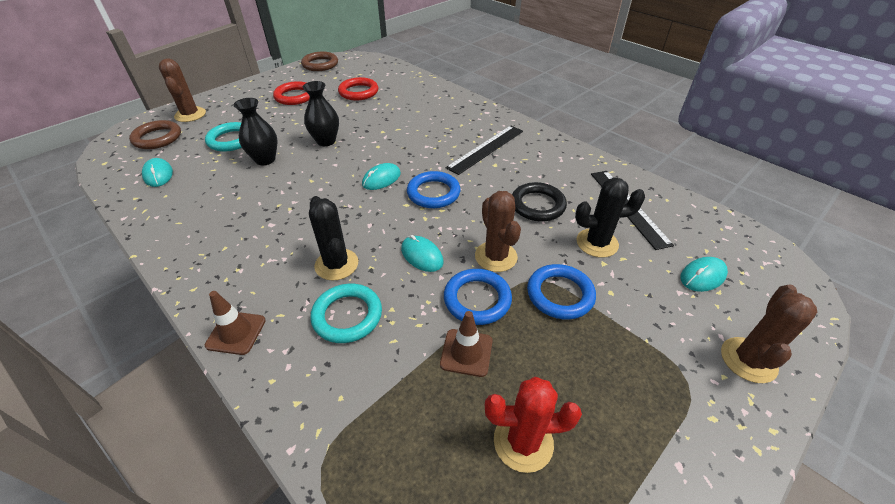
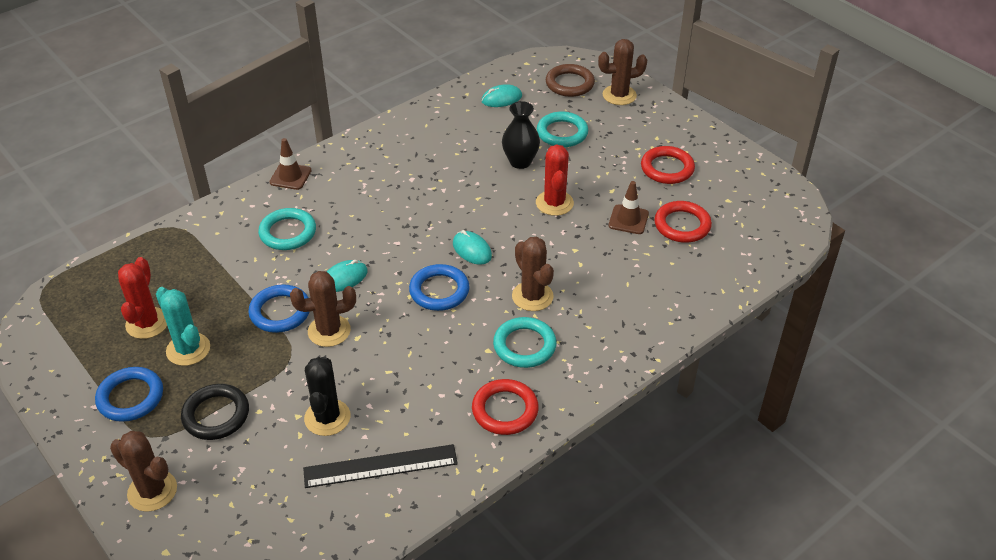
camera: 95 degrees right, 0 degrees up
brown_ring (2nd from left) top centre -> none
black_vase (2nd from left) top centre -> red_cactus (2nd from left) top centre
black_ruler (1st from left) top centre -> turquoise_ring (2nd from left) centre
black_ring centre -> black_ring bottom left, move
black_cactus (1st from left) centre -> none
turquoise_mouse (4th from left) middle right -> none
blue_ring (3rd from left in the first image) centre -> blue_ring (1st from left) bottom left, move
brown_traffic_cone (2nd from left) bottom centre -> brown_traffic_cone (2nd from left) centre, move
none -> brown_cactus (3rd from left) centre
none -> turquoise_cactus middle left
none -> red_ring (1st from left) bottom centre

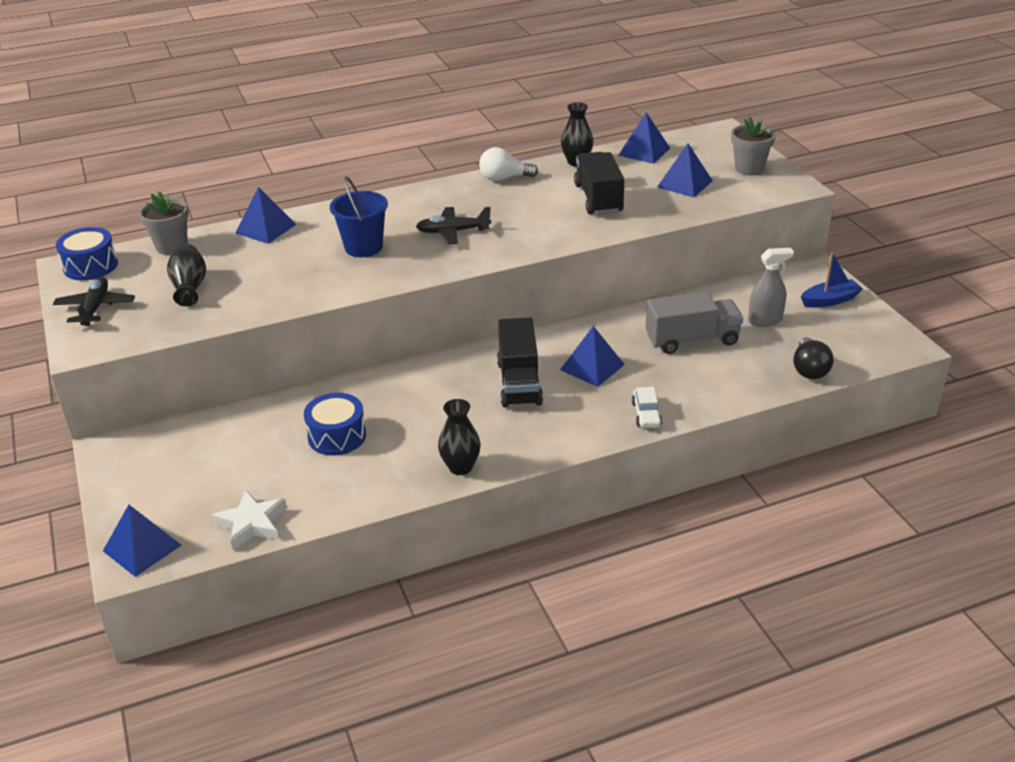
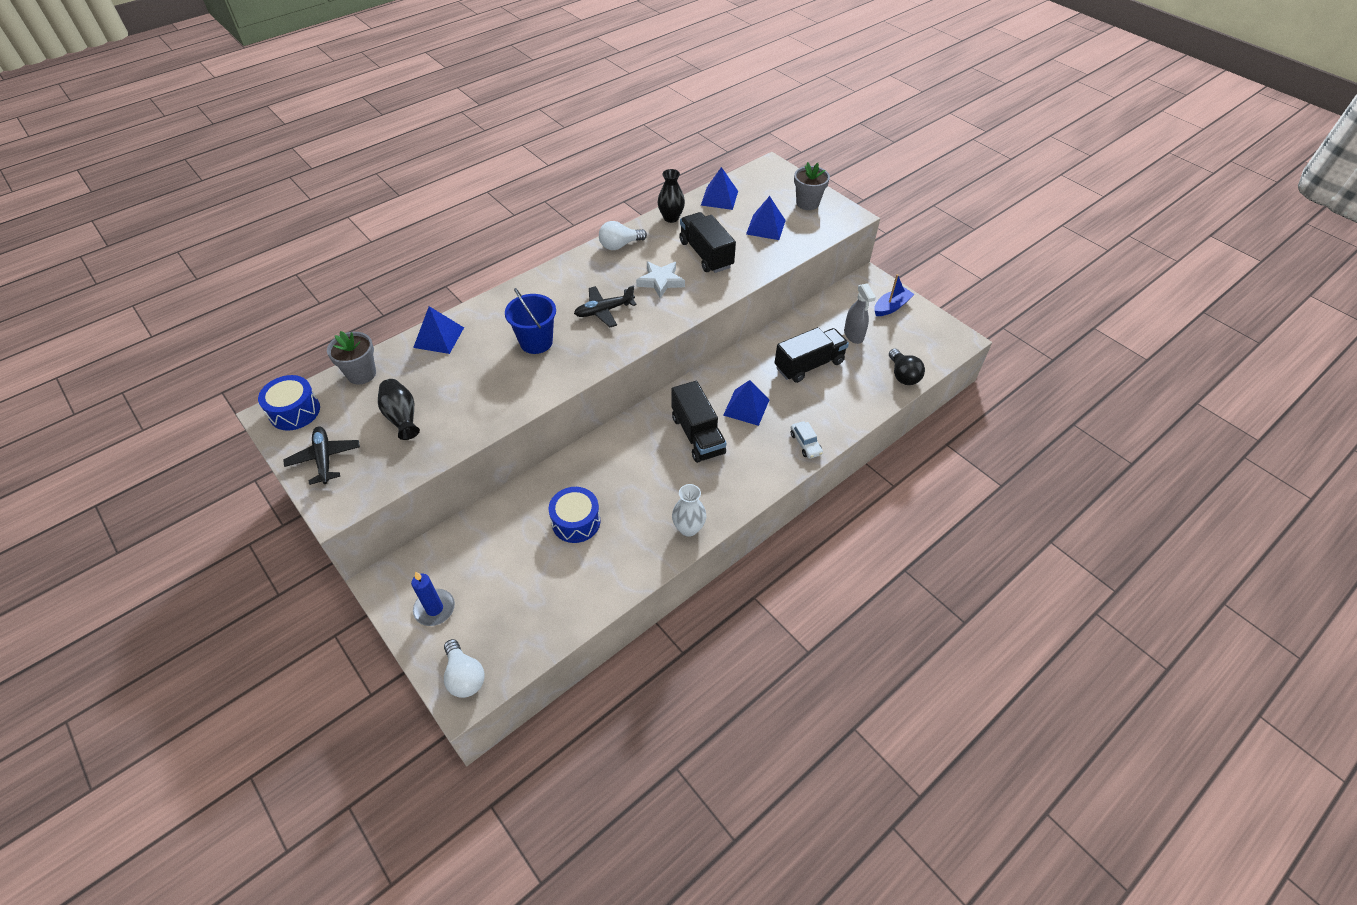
camera: 20 degrees left, 15 degrees up
grey_spray_bottle middle right -> grey_spray_bottle centre, 105 degrees clockwise
grey_truck middle right -> black_truck (3rd from left) centre
black_vase (2nd from left) centre -> white_vase centre
white_star bottom left -> white_star top centre, move
blue_pyramid (1st from left) bottom left -> white_light_bulb (1st from left) bottom centre
none -> blue_candle middle left

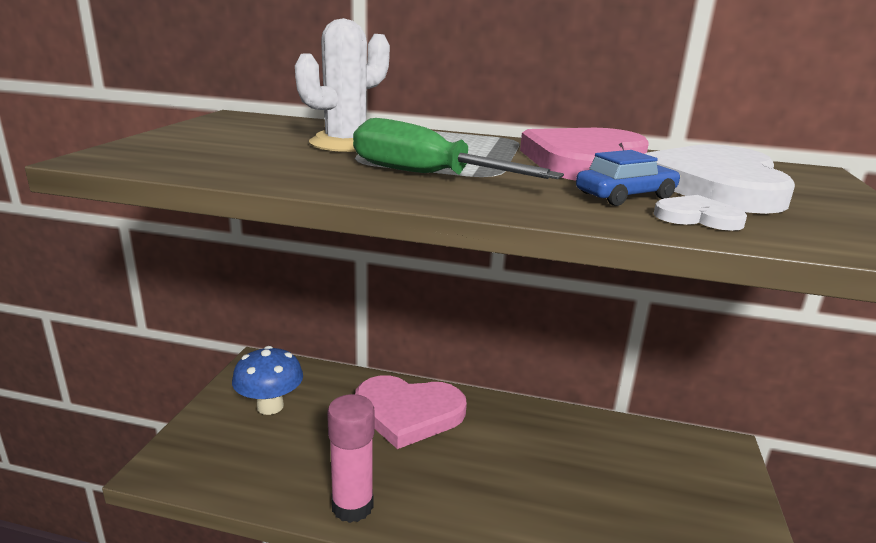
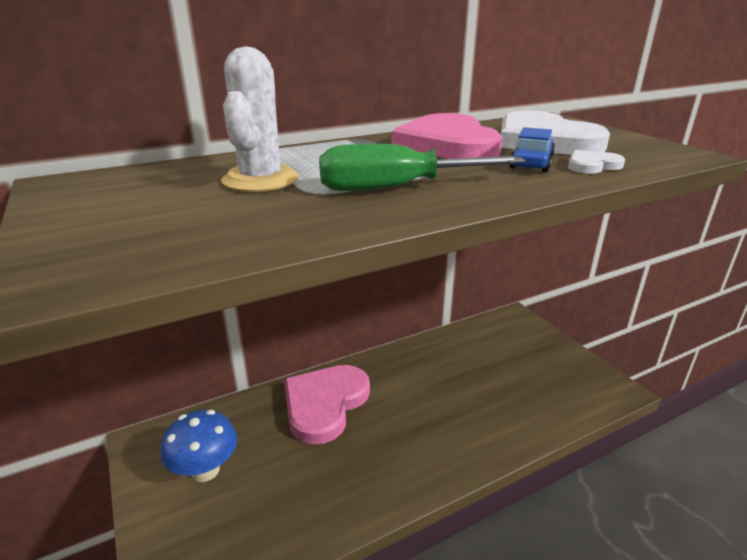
camera: 40 degrees left, 5 degrees up
pink_heart (1st from left) bottom centre, 150 degrees clockwise
pink_glue_stick bottom centre -> none

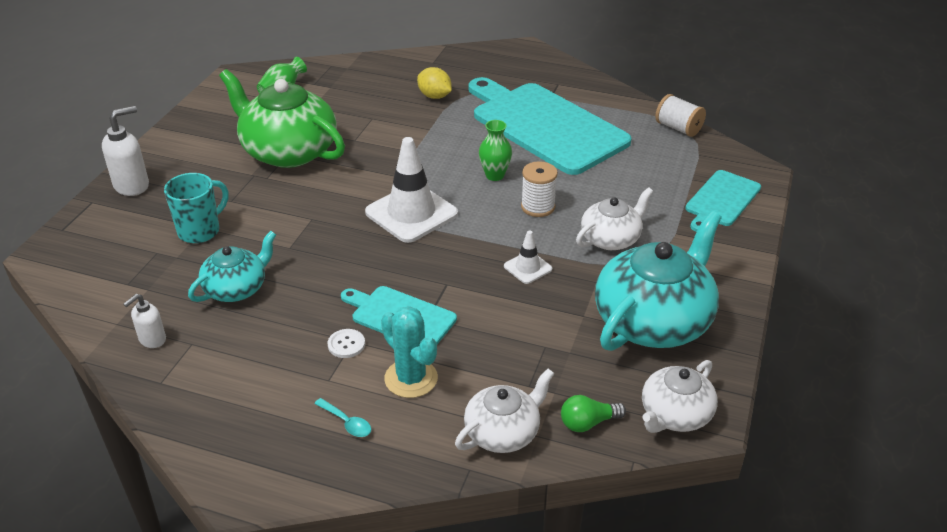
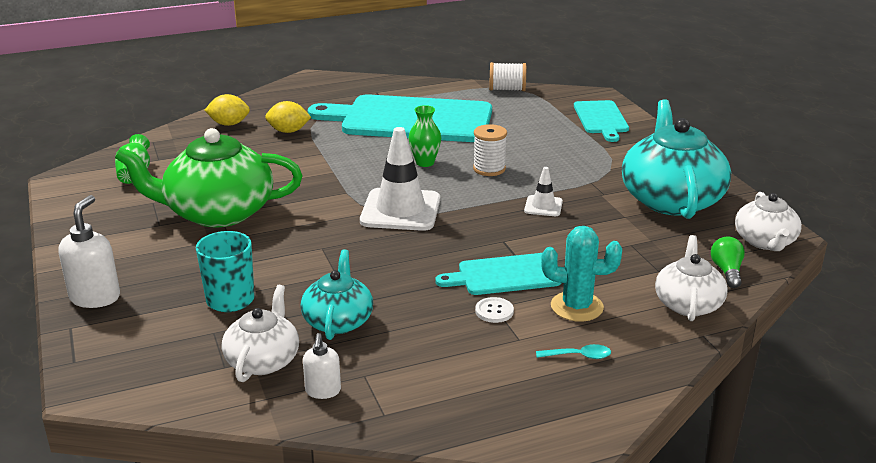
camera: 40 degrees left, 10 degrees down
white_teapot (2nd from left in the first image) centre -> white_teapot (1st from left) bottom left, move
green_light_bulb bottom centre -> green_light_bulb middle right, 150 degrees clockwise
none -> yellow_lemon (1st from left) top left

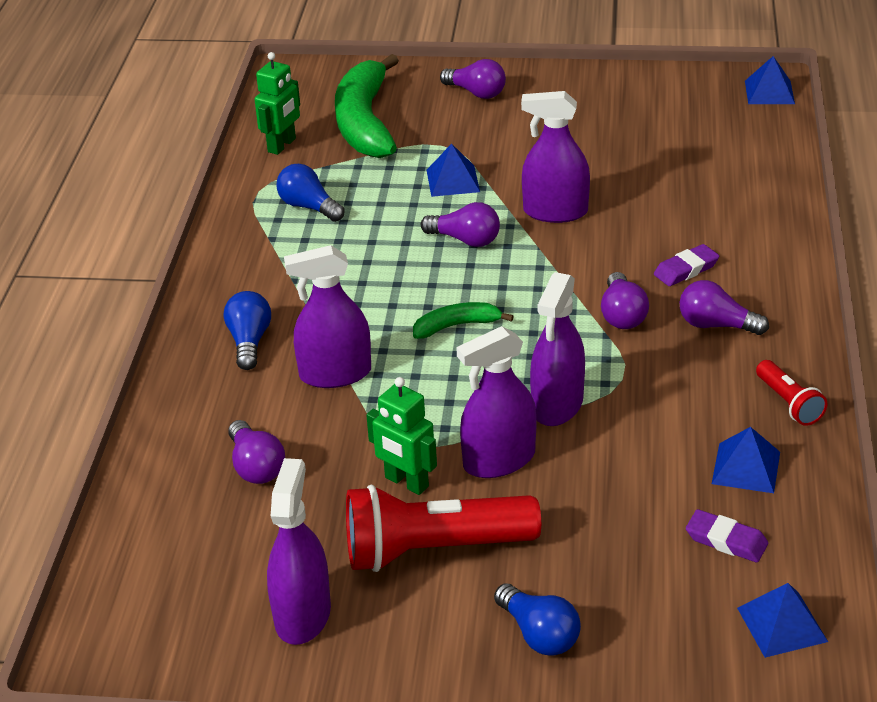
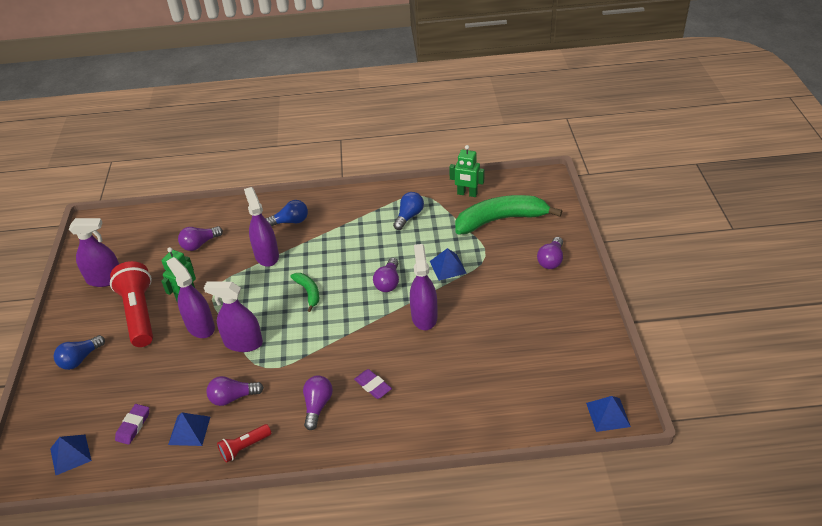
camera: 80 degrees right, 5 degrees up
purple_light_bulb (4th from left in the first image) middle right -> purple_light_bulb (2nd from left) bottom left, move

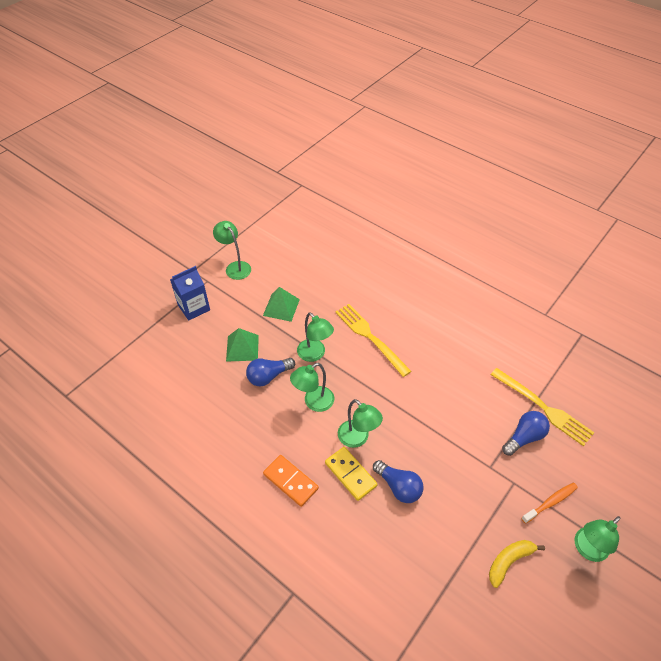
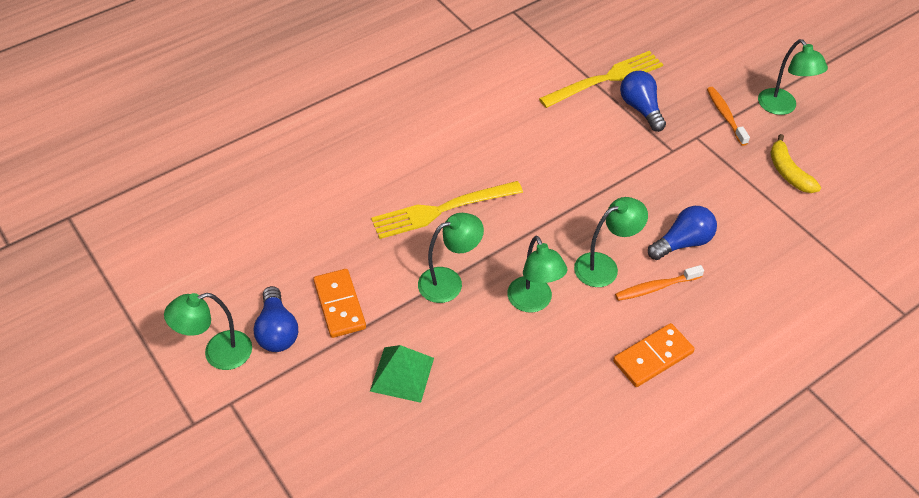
camera: 75 degrees left, 0 degrees up
blue_carton middle left -> none
green_pyramid (2nd from left) centre -> orange_domino (1st from left) centre
blue_light_bulb (1st from left) centre -> blue_light_bulb (1st from left) middle left, move
yellow_domino bottom centre -> orange_toothbrush (1st from left) middle right

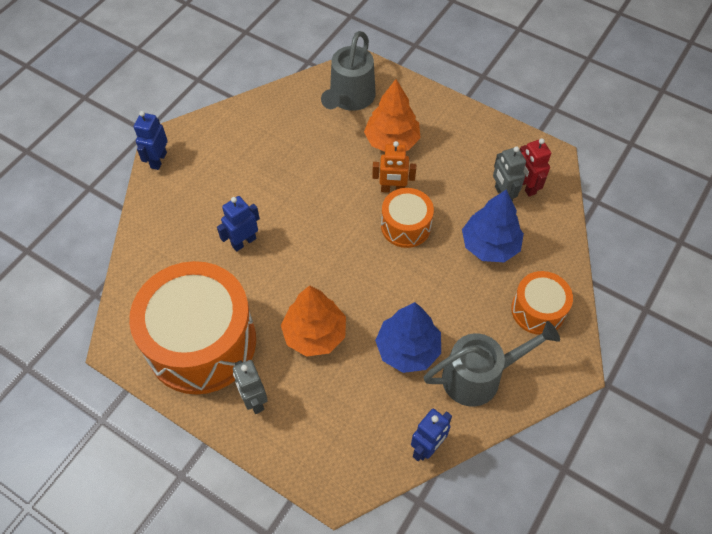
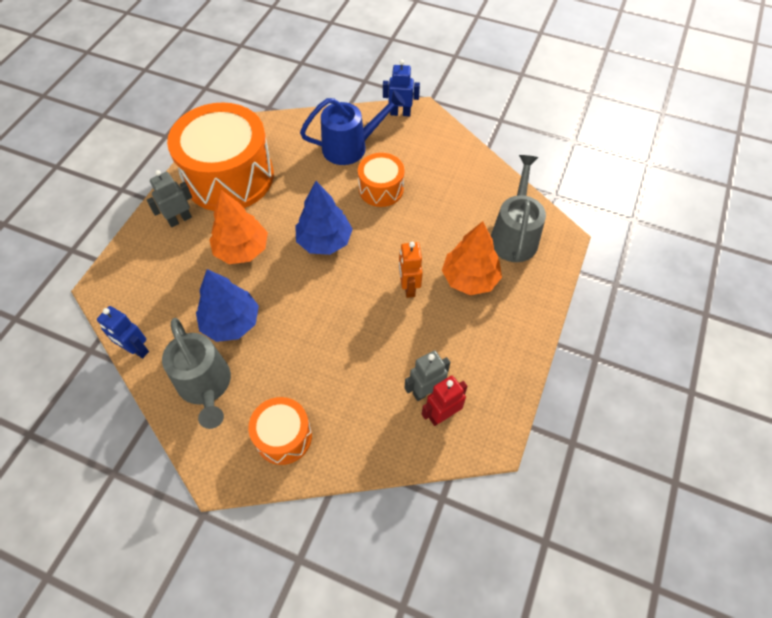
camera: 80 degrees right, 0 degrees up
grey_watering_can (1st from left in the first image) top centre -> grey_watering_can (2nd from left) middle right, 90 degrees clockwise
orange_drum (2nd from left in the first image) centre -> orange_drum (3rd from left) top centre, move
blue_tree (2nd from left) middle right -> blue_tree (2nd from left) centre, move
blue_robot (2nd from left) centre -> none
none -> blue_watering_can top centre

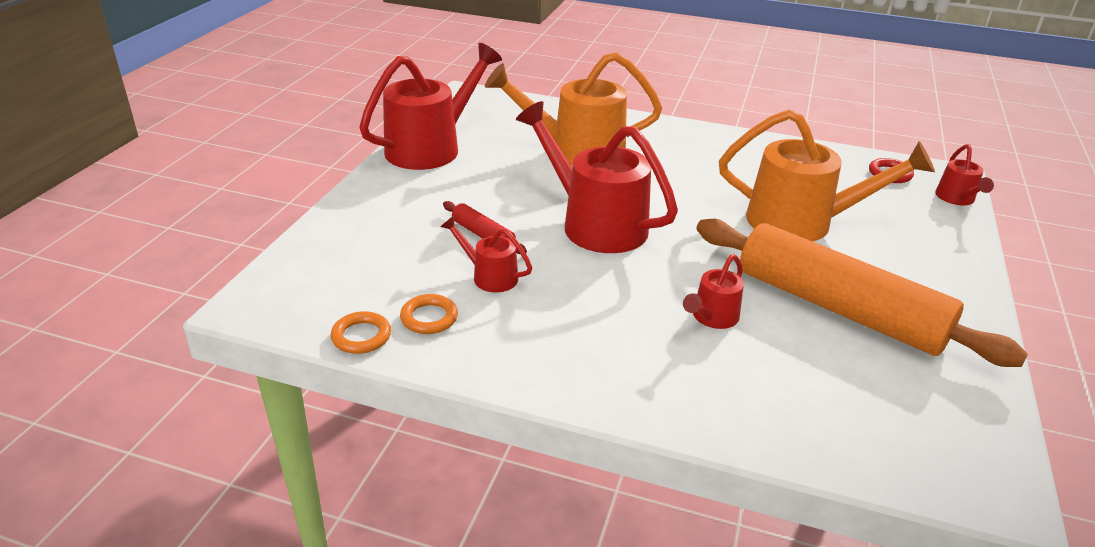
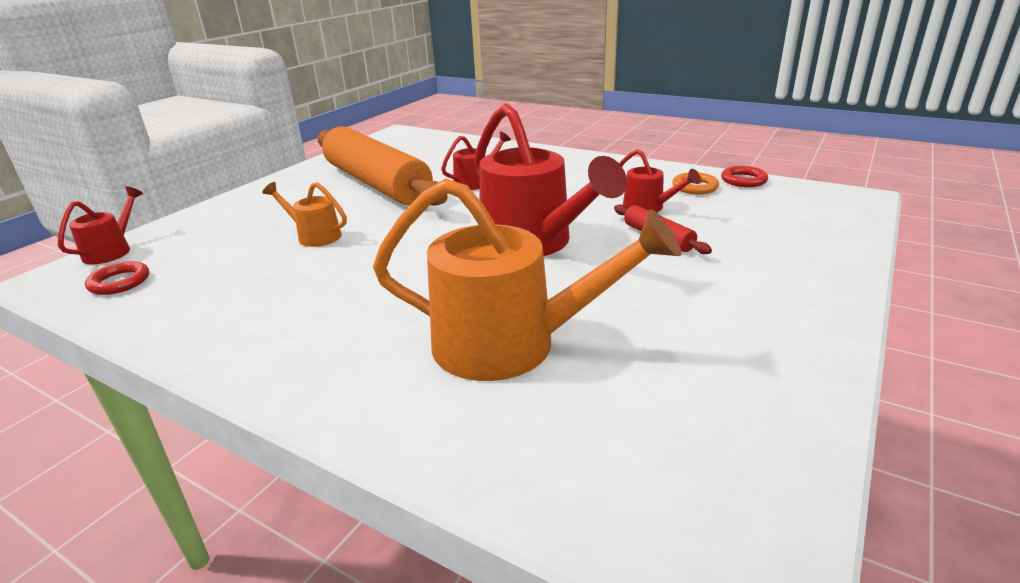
camera: 165 degrees left, 5 degrees down
red_watering_can (1st from left) top centre -> none
orange_watering_can (2nd from left in the first image) top right -> orange_watering_can (1st from left) middle left, x0.48
orange_ring (1st from left) middle left -> red_ring (2nd from left) top right

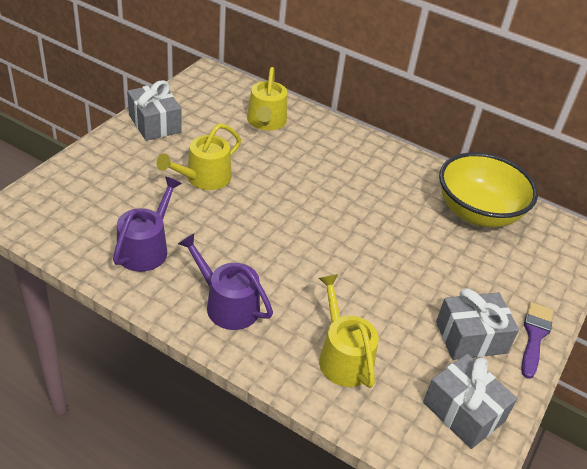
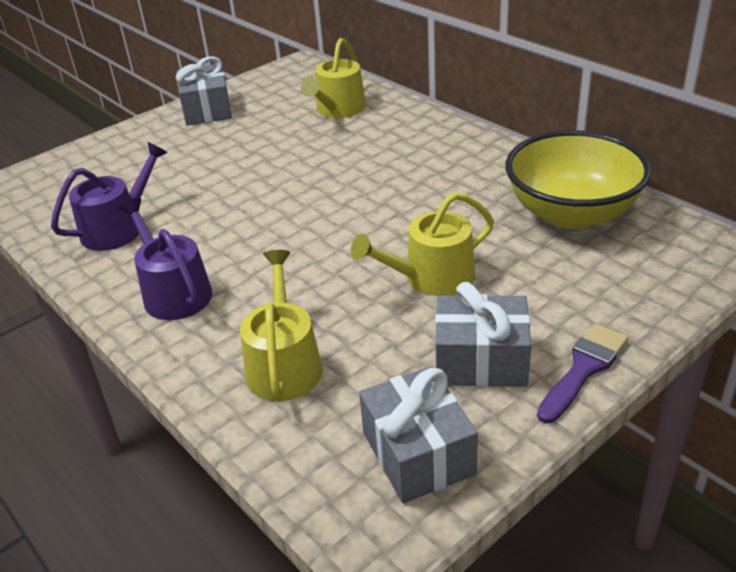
camera: 25 degrees right, 5 degrees down
yellow_watering_can (1st from left in the first image) top centre -> yellow_watering_can (3rd from left) centre, move

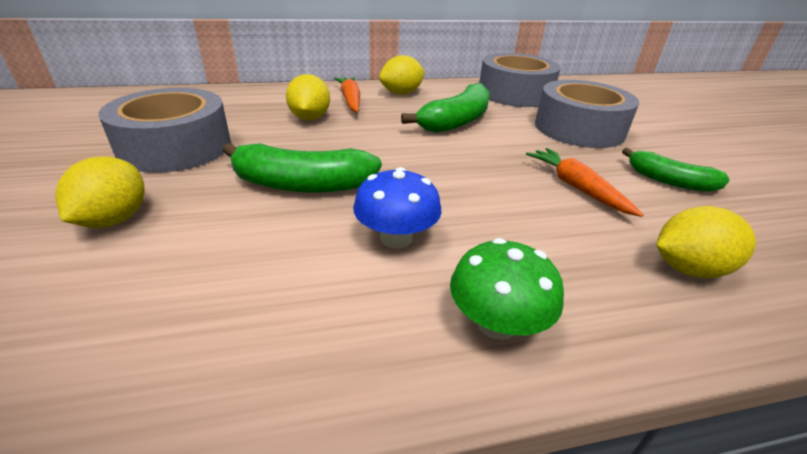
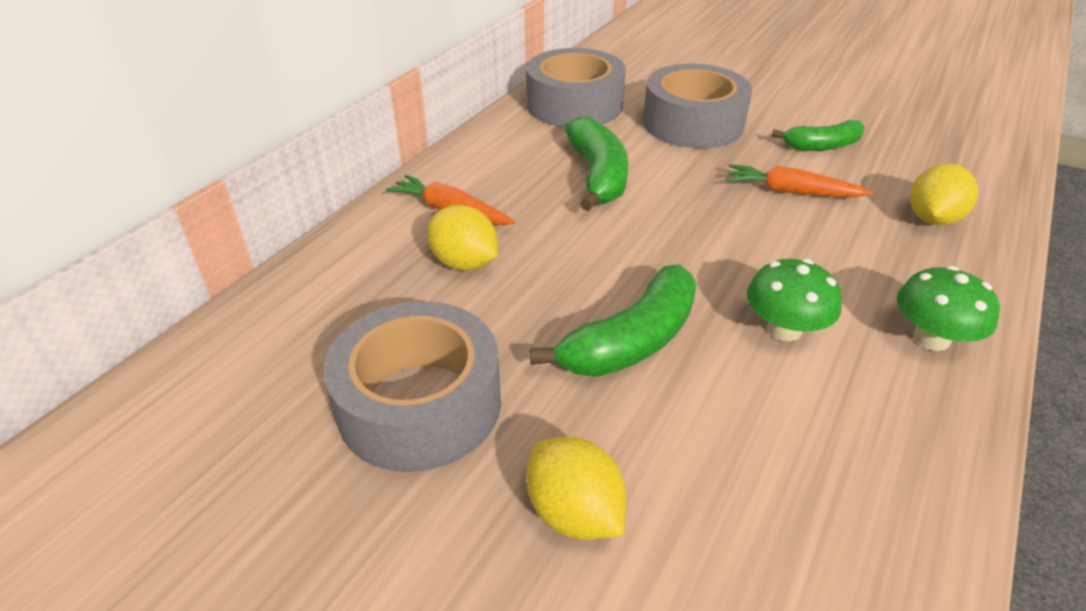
camera: 45 degrees left, 5 degrees up
yellow_lemon (3rd from left) top centre -> none
blue_mushroom centre -> green_mushroom (1st from left) middle right

